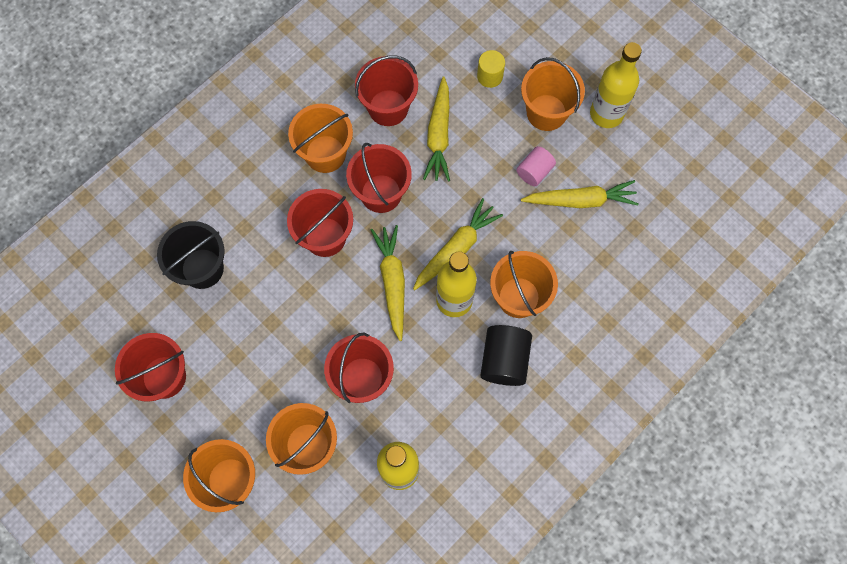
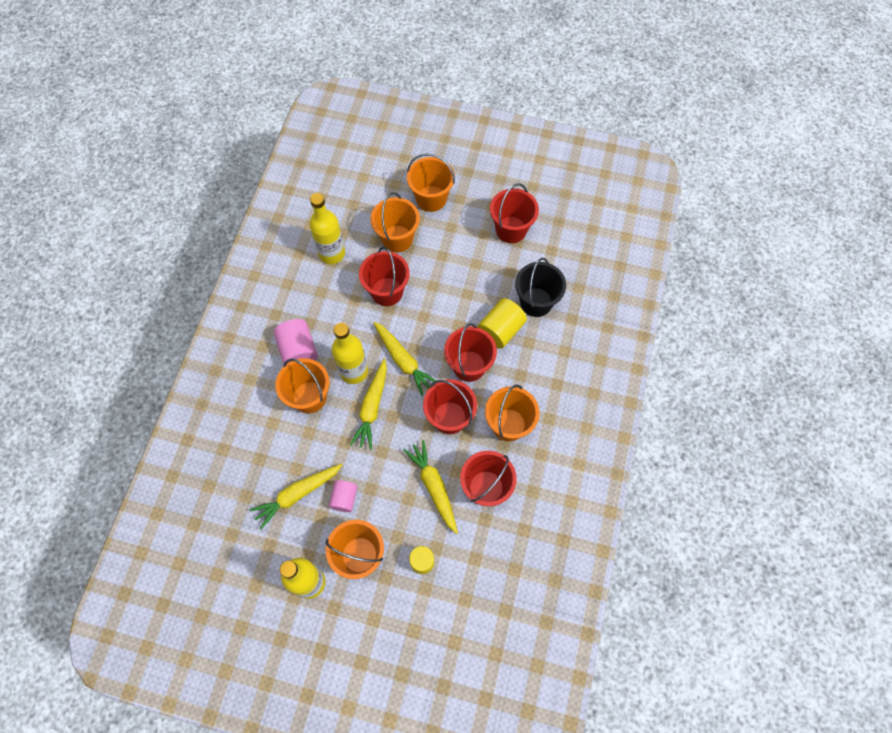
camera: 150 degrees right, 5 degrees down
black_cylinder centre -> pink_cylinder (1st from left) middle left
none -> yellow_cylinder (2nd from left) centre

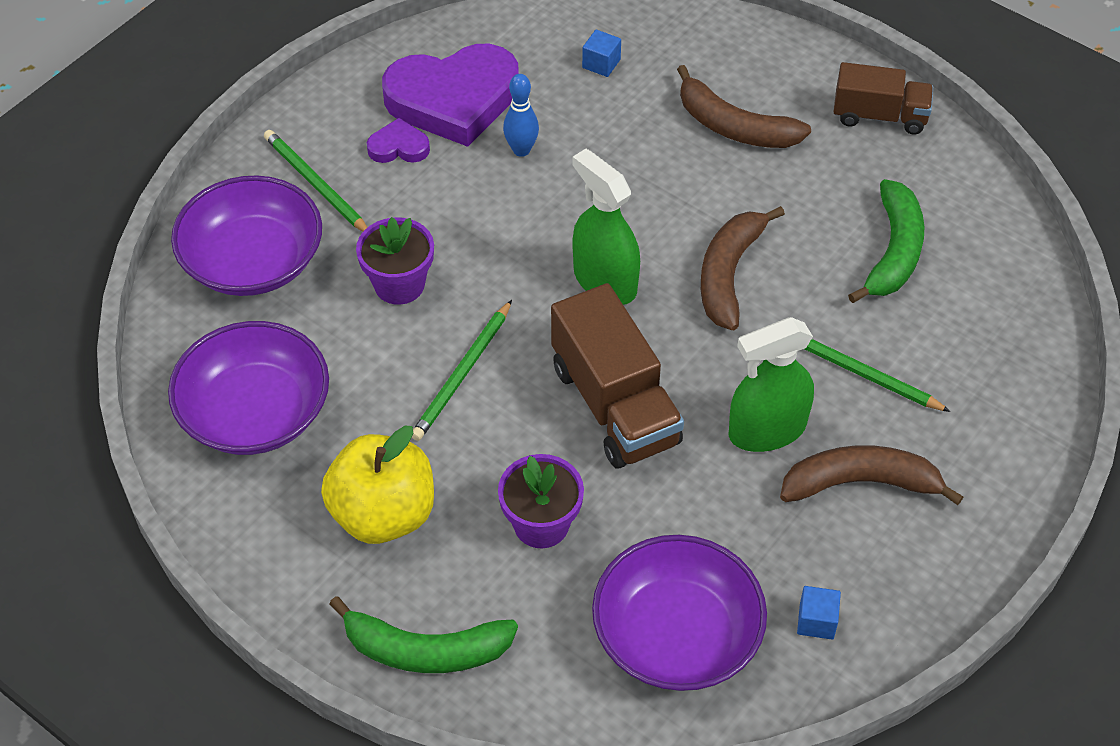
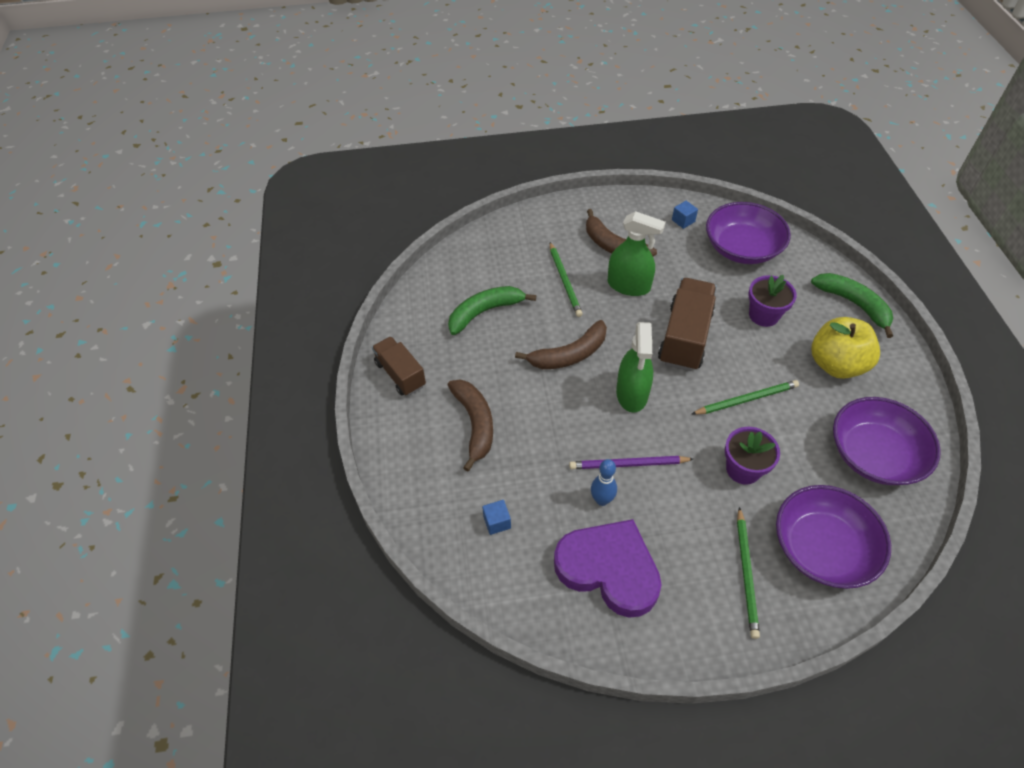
camera: 135 degrees left, 0 degrees up
purple_heart (1st from left) top centre -> none
none -> purple_pencil centre

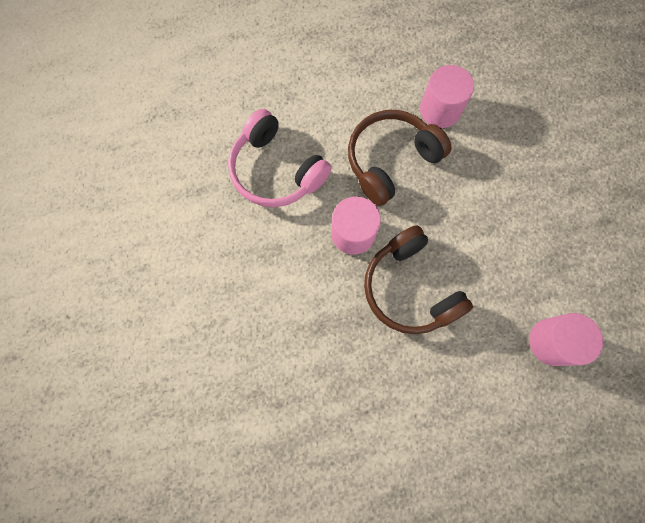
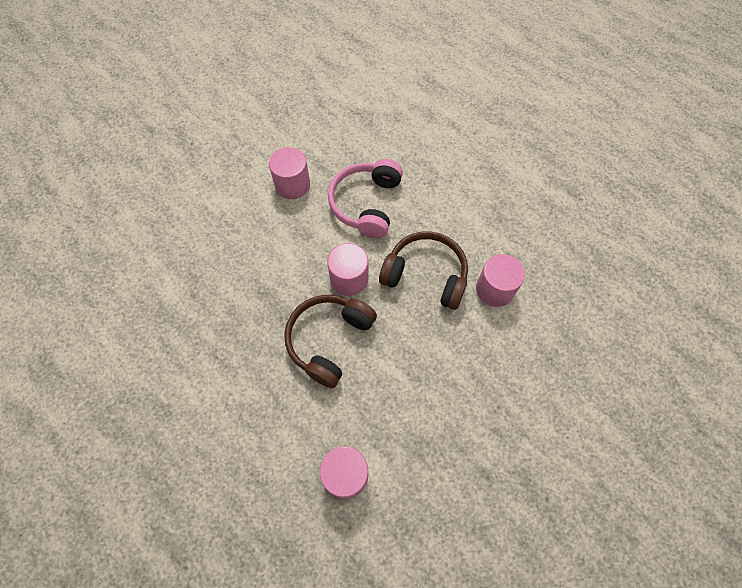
camera: 60 degrees right, 10 degrees down
none -> pink_cylinder (1st from left) top centre

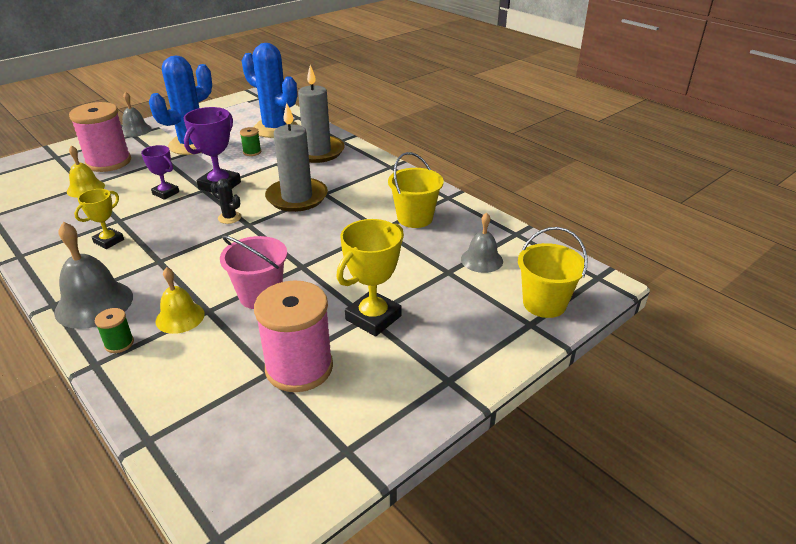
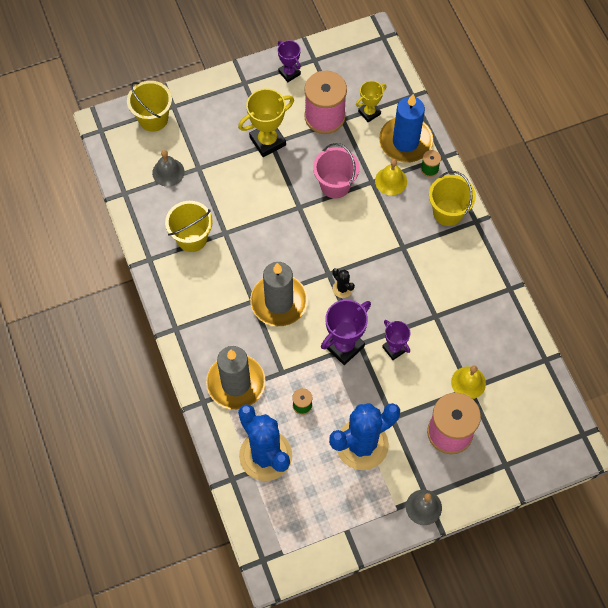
camera: 160 degrees left, 30 degrees up
yellow_trophy (1st from left in the first image) middle left -> yellow_trophy (2nd from left) top centre, move
grey_bell (1st from left) middle left -> yellow_bucket (3rd from left) top right
none -> purple_trophy (1st from left) top centre
none -> blue_candle top right

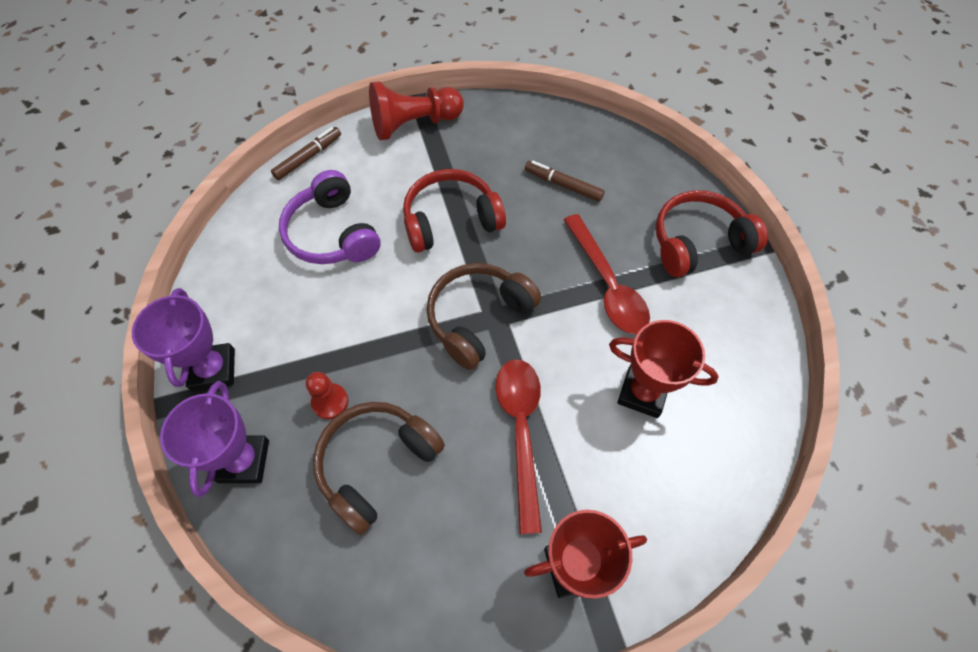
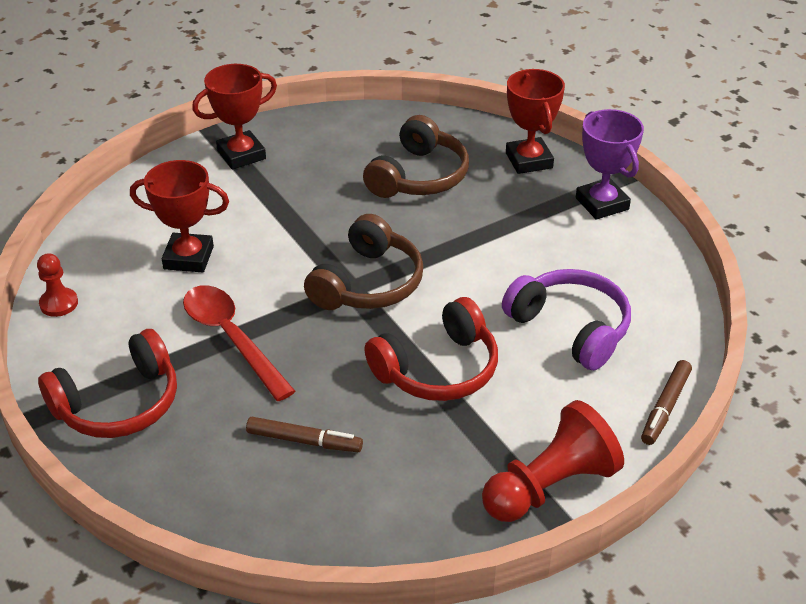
camera: 165 degrees right, 20 degrees down
red_spoon (1st from left) bottom centre -> none
red_pawn (1st from left) centre -> red_pawn (1st from left) middle left, move
purple_trophy (2nd from left) bottom left -> red_trophy (3rd from left) top centre

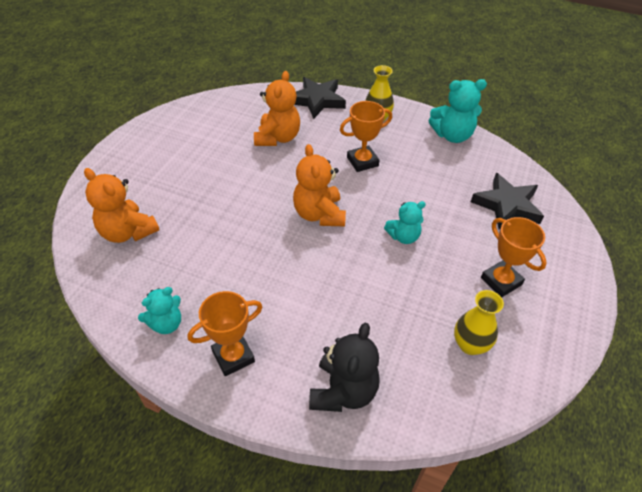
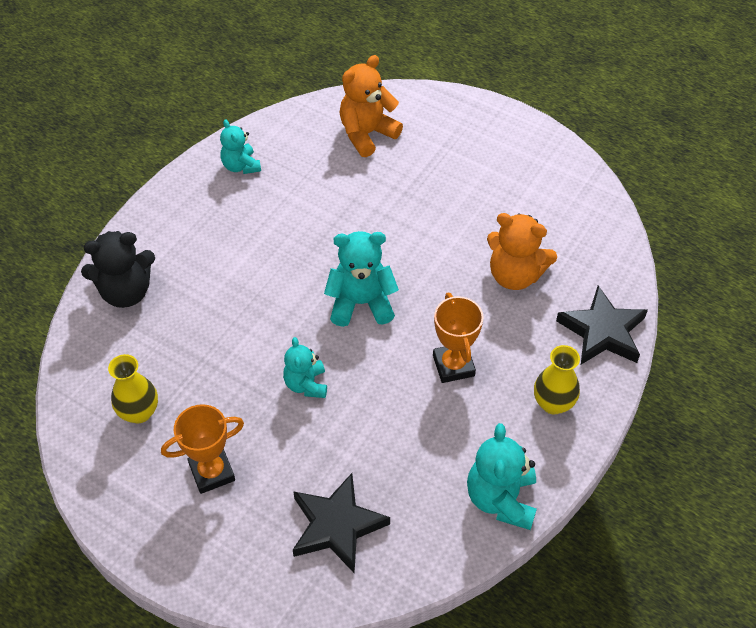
camera: 100 degrees right, 5 degrees up
orange_teddy_bear (3rd from left) centre -> turquoise_teddy_bear (3rd from left) centre
orange_trophy (1st from left) bottom centre -> none
black_teddy_bear bottom centre -> black_teddy_bear middle left, 45 degrees counterclockwise

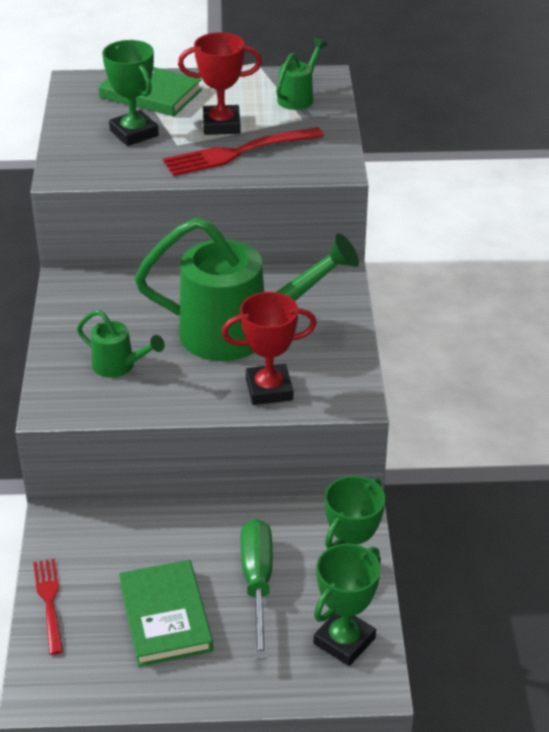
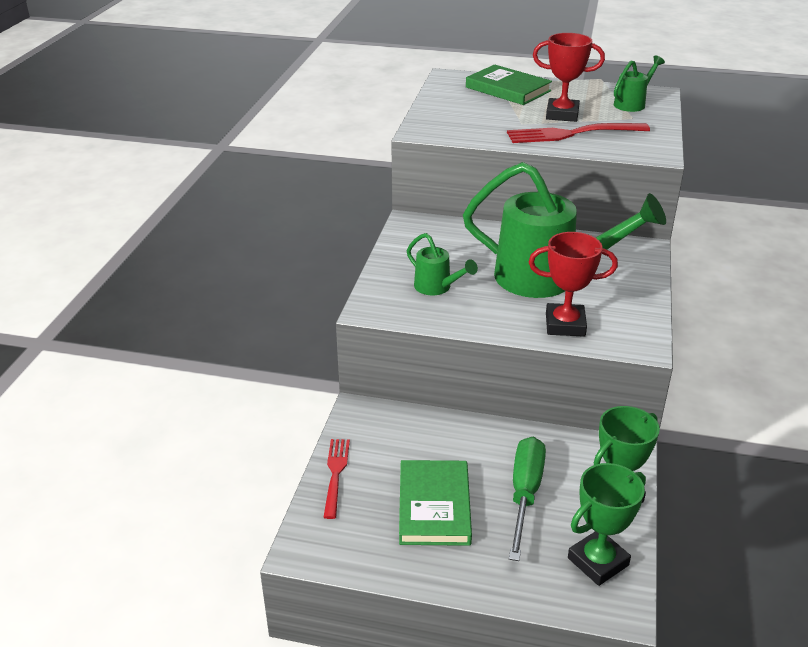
camera: 15 degrees right, 5 degrees down
green_trophy (1st from left) top left -> none

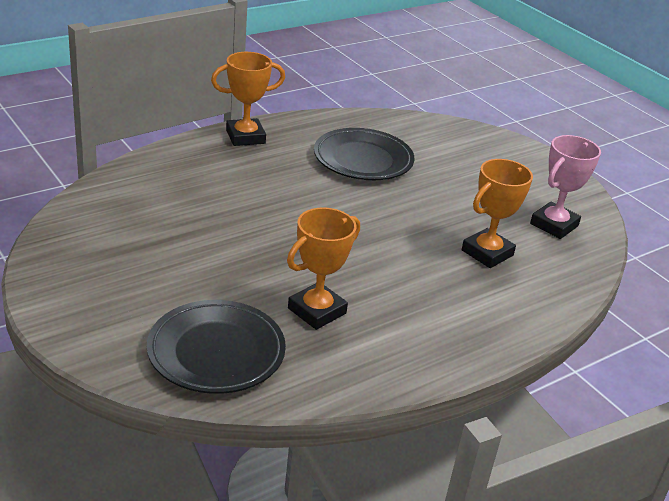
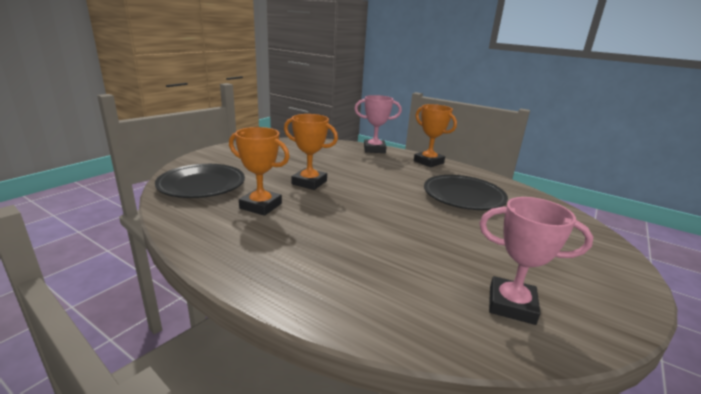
camera: 70 degrees right, 10 degrees down
orange_trophy (3rd from left in the first image) middle right -> orange_trophy (2nd from left) centre, move
none -> pink_trophy (1st from left) top centre

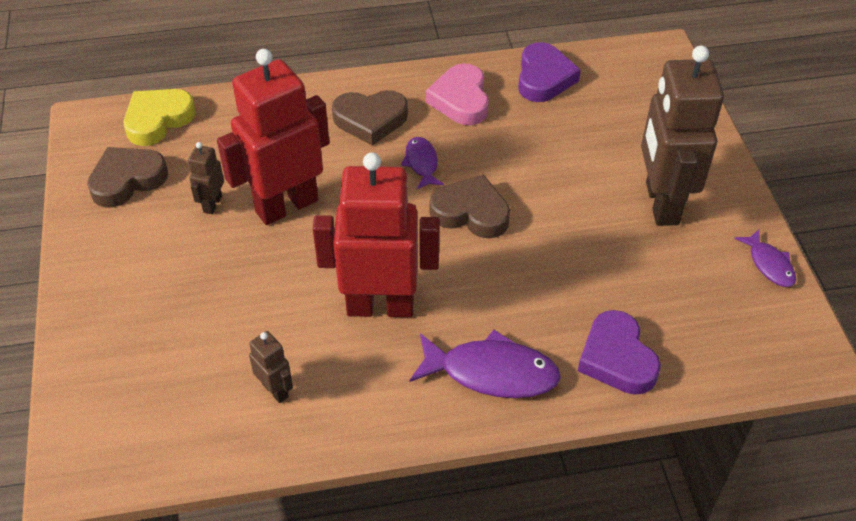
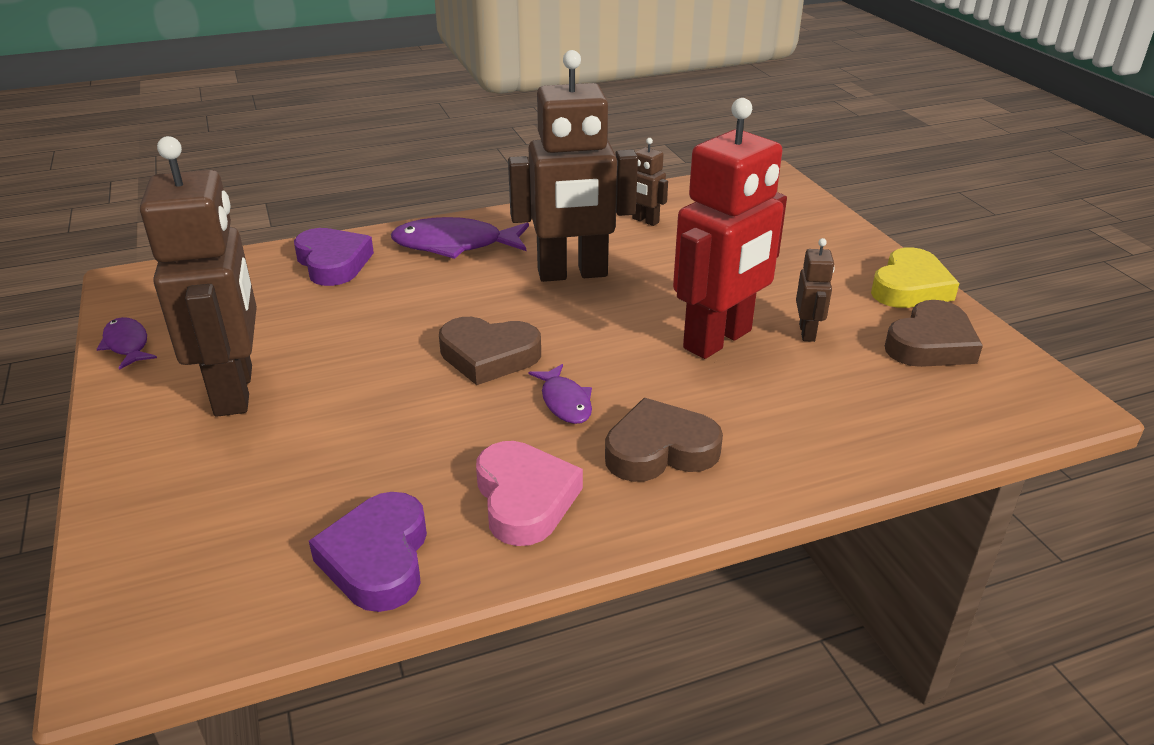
camera: 170 degrees right, 15 degrees down
yellow_heart top left -> yellow_heart middle right, move
red_robot (2nd from left) centre -> brown_robot (2nd from left) top centre

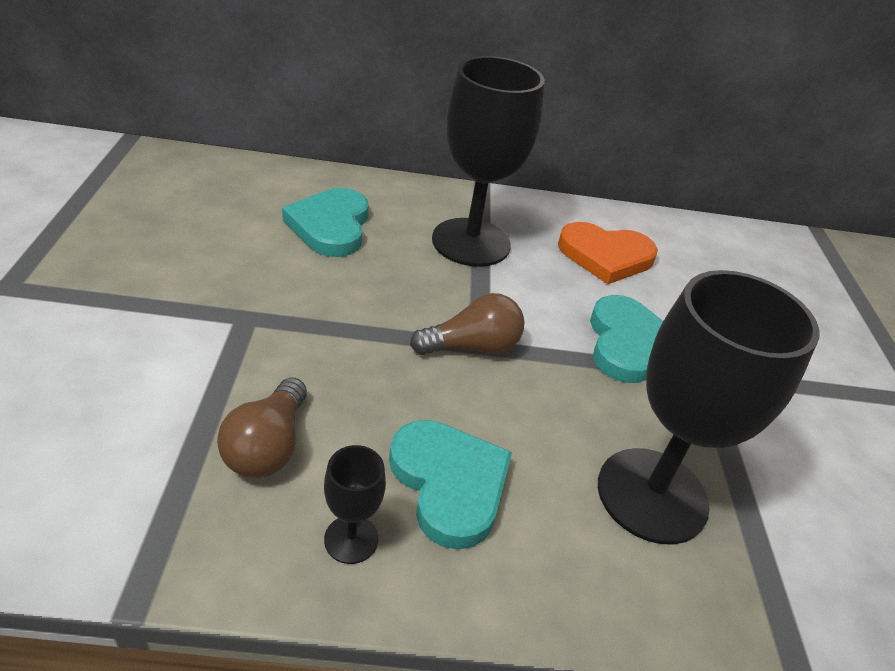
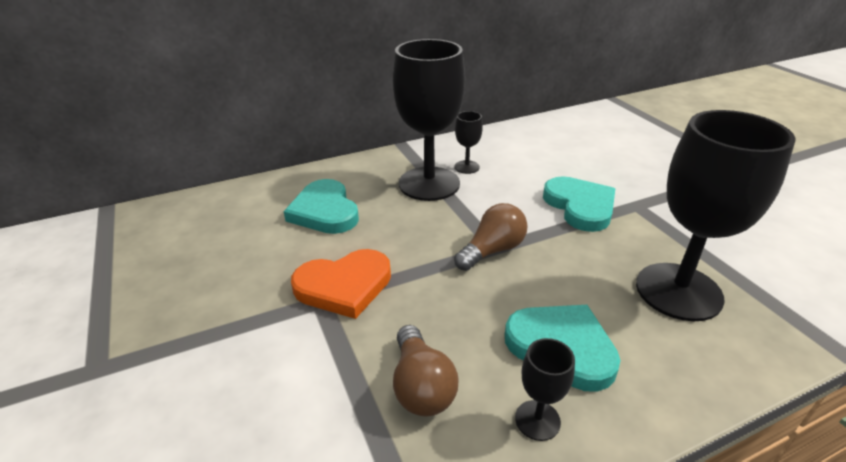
camera: 20 degrees left, 5 degrees down
orange_heart middle right -> orange_heart centre, move
none -> black_goblet (2nd from left) top centre

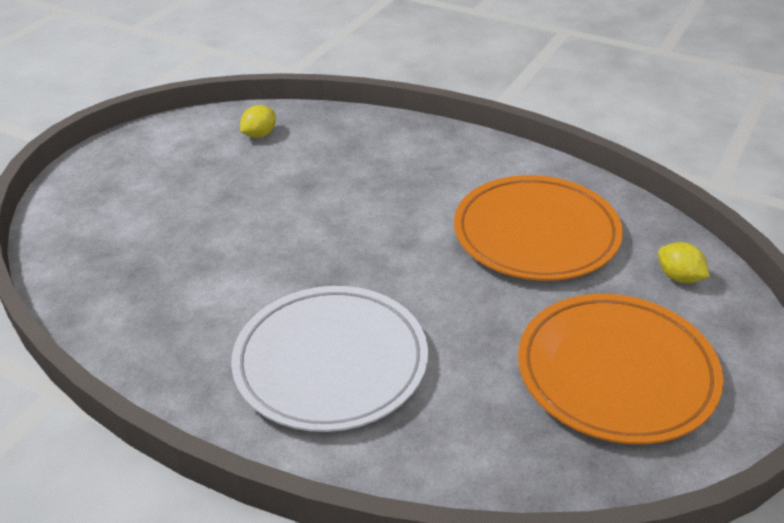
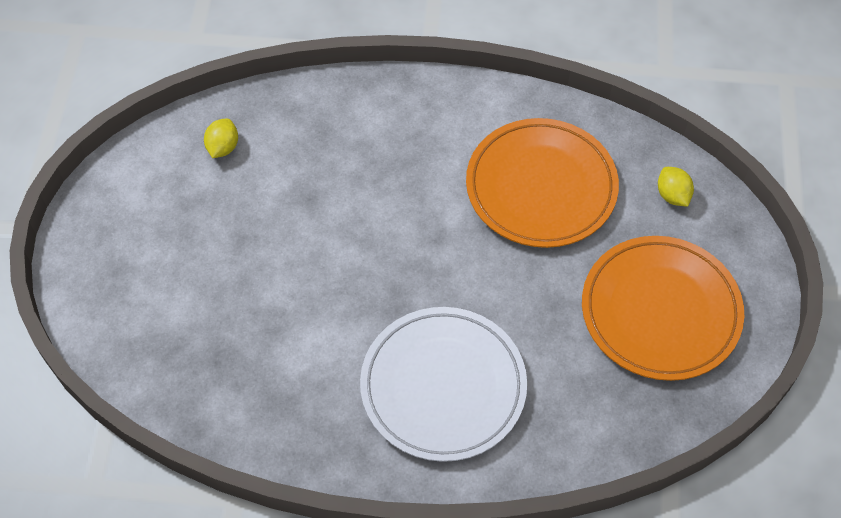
camera: 25 degrees left, 20 degrees up
yellow_lemon (2nd from left) middle right, 45 degrees clockwise

